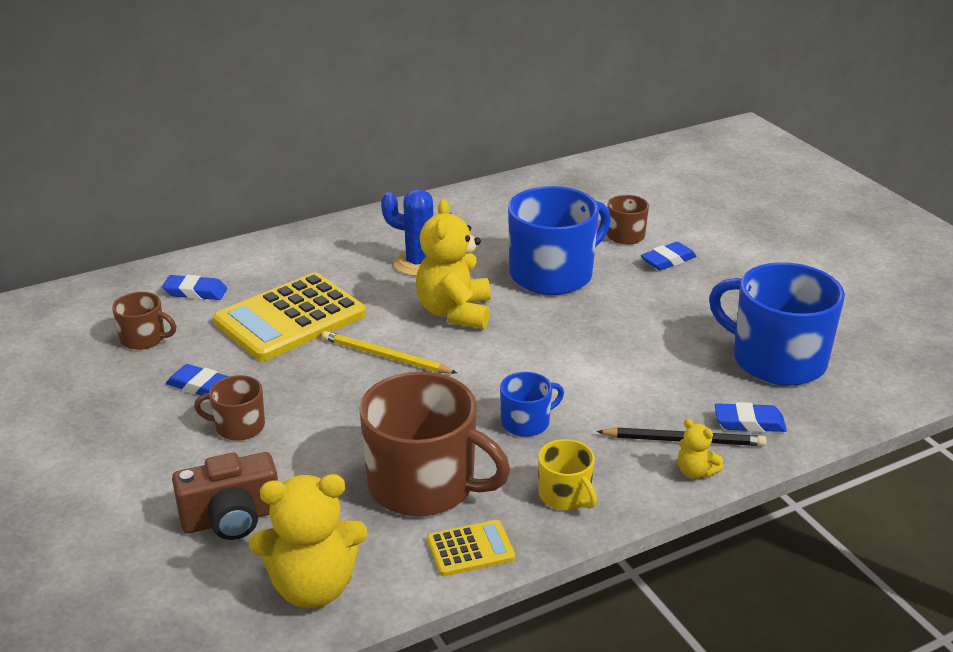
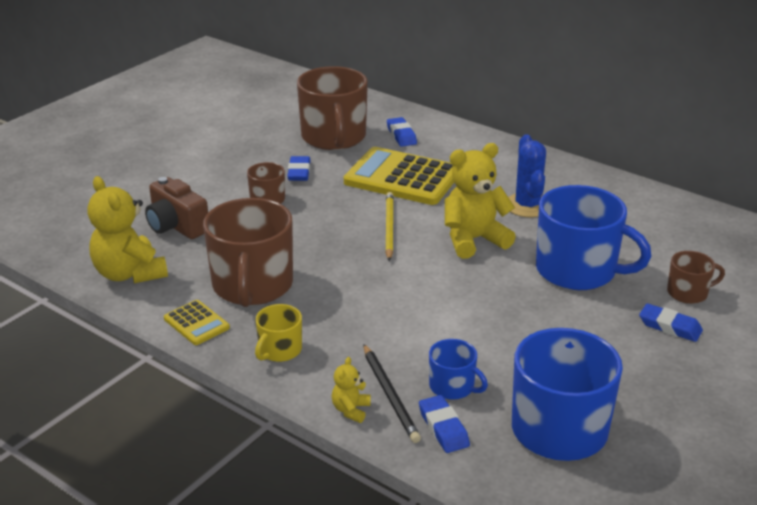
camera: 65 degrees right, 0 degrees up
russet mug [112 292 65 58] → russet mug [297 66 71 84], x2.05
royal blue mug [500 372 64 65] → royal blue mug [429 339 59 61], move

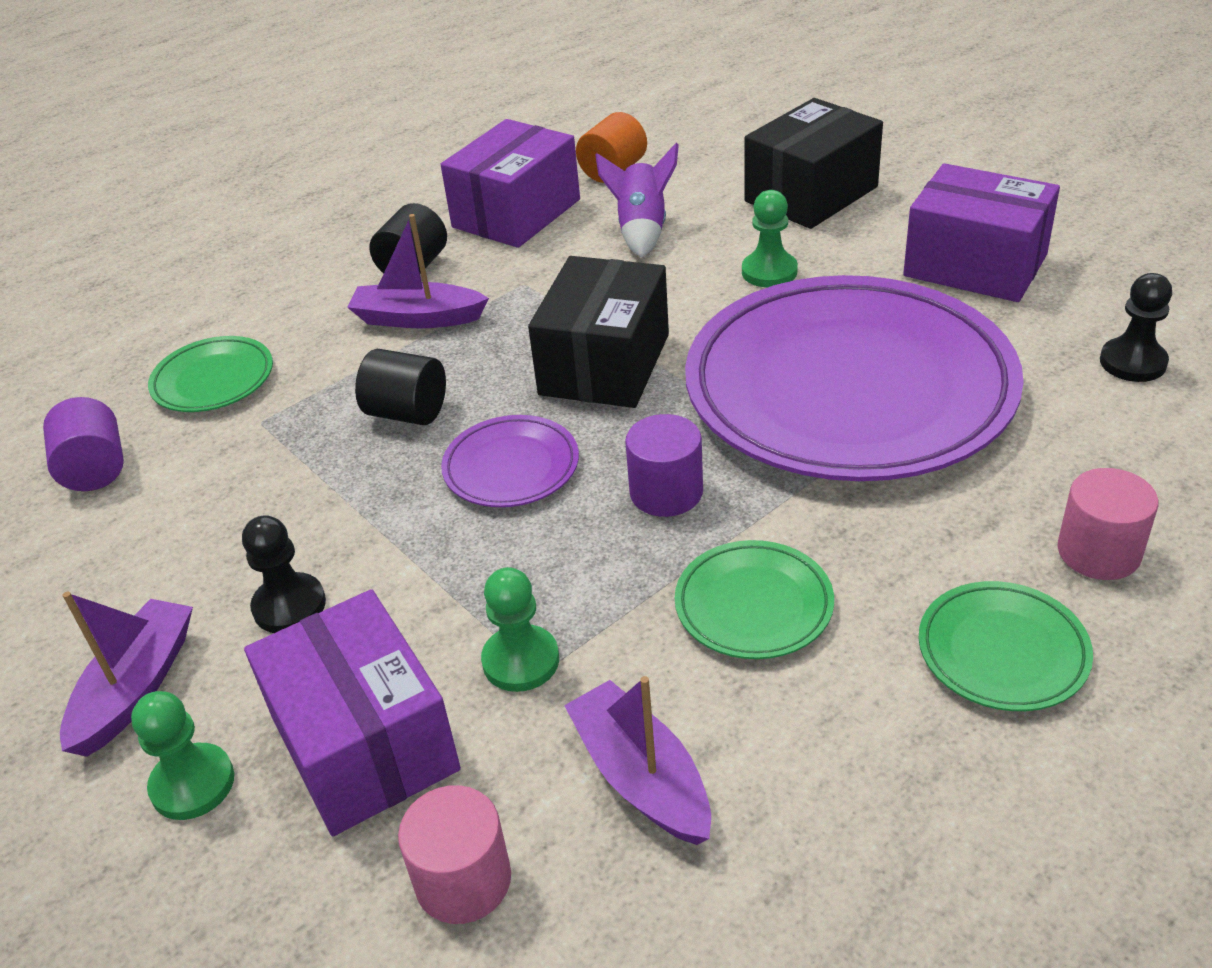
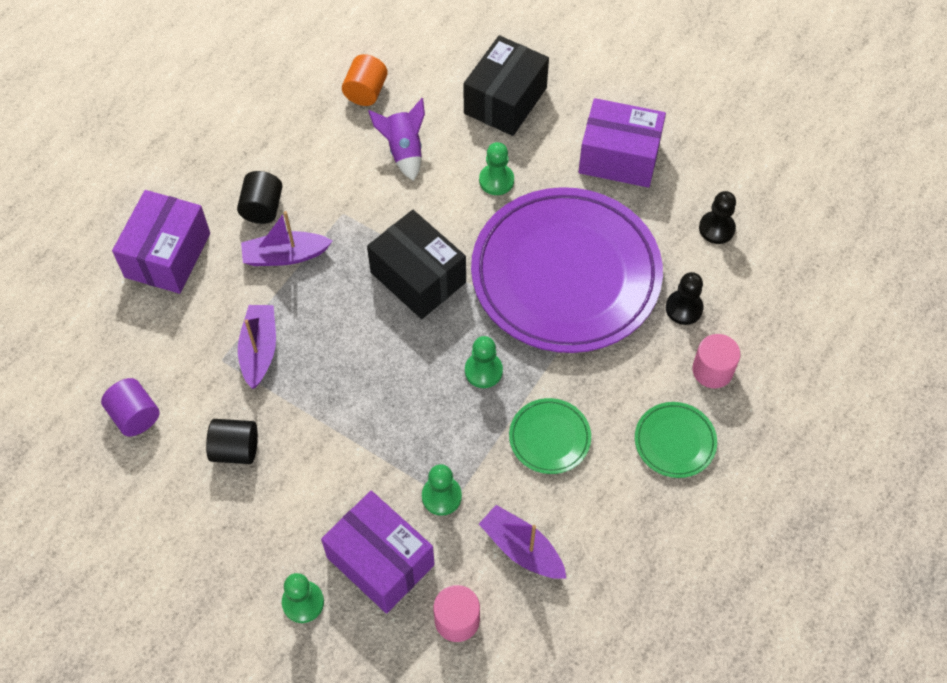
camera: 20 degrees left, 20 degrees up
violet parcel [441 119 139 129] → violet parcel [112 190 98 104], move
black parcel [528 256 141 152] → black parcel [367 210 99 109], 45 degrees counterclockwise
emerald dinner plate [148 336 125 76] → -
black cylinder shape [355 349 91 76] → black cylinder shape [206 419 52 45], move
violet cylinder shape [625 414 78 103] → emerald chess pawn [465 336 38 52]
violet dinner plate [441 415 138 92] → -
black chess pawn [242 515 84 118] → black chess pawn [666 272 38 53], move
violet boat [60 592 133 165] → violet boat [238 305 38 84], move

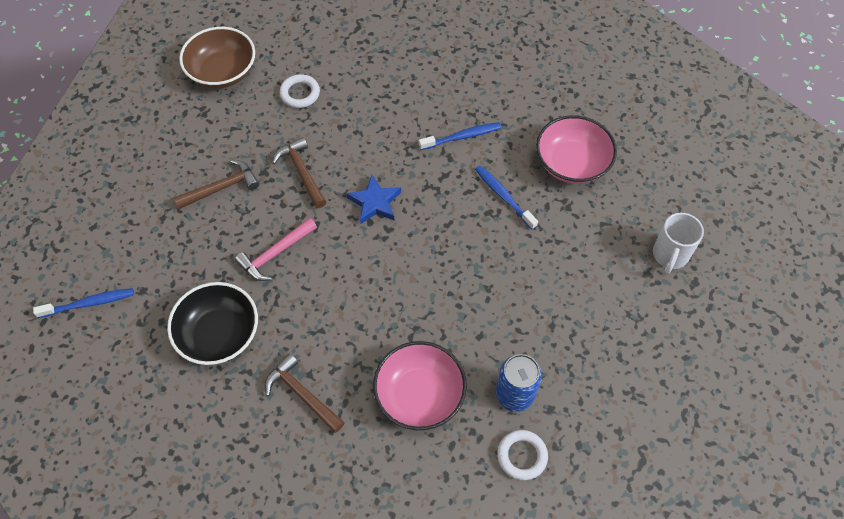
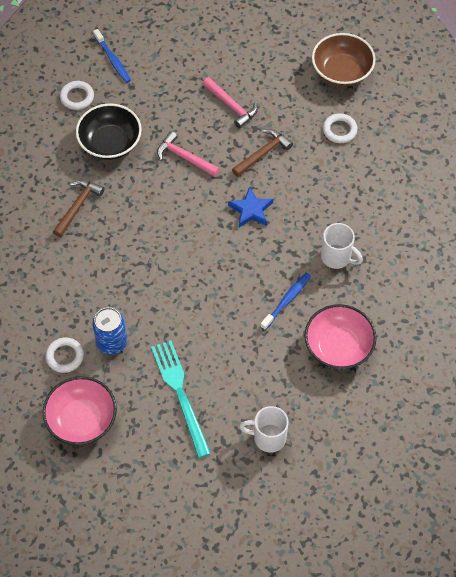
camera: 75 degrees right, 0 degrees up
royal blue dental brush [419 122 82 28] → pure white mug [321 223 42 46]
russet hammer [174 159 85 50] → rosy hammer [203 77 55 52]
rosy bowl [373 341 94 89] → rosy bowl [43 376 74 69], move
- → pure white ring [60 81 34 29]
- → turquoise fork [151 340 60 118]

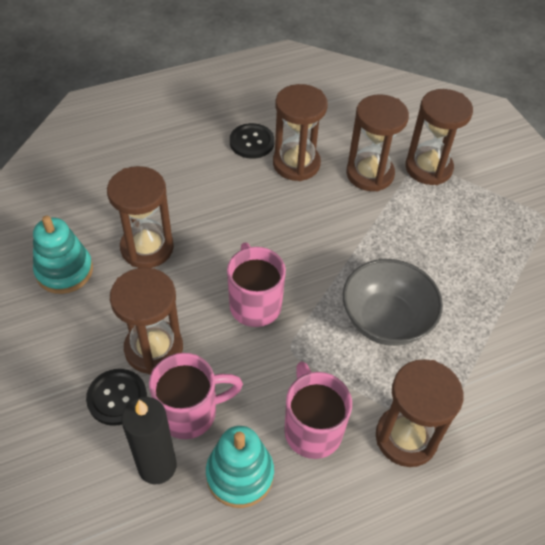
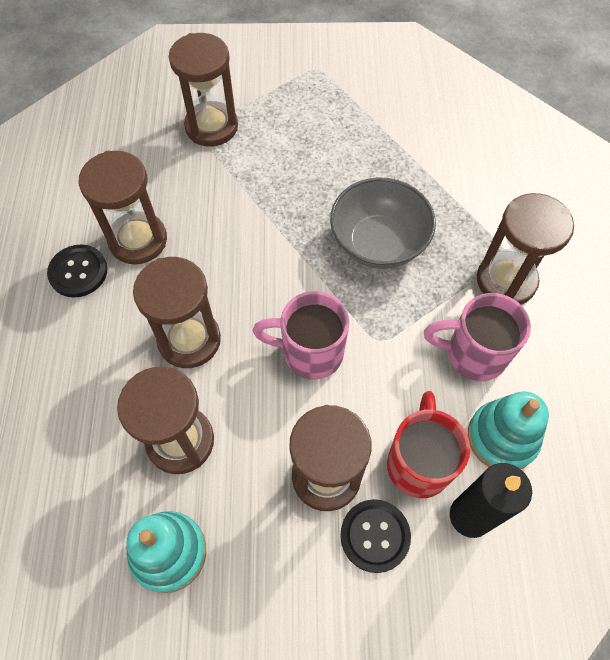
camera: 65 degrees left, 10 degrees up
russet hourglass [346 94 63 97] → russet hourglass [133 257 88 111], move
rosy mug [149 353 94 86] → red mug [387 391 83 107]

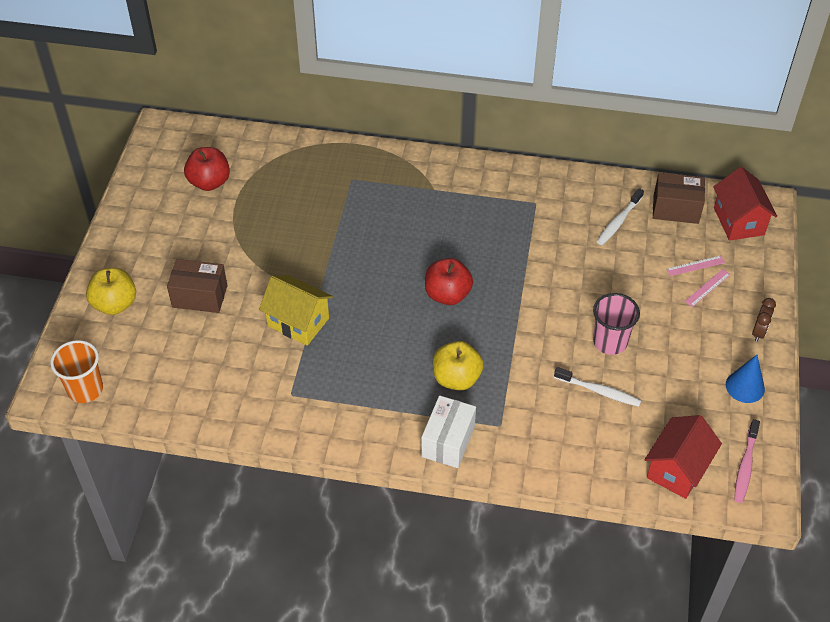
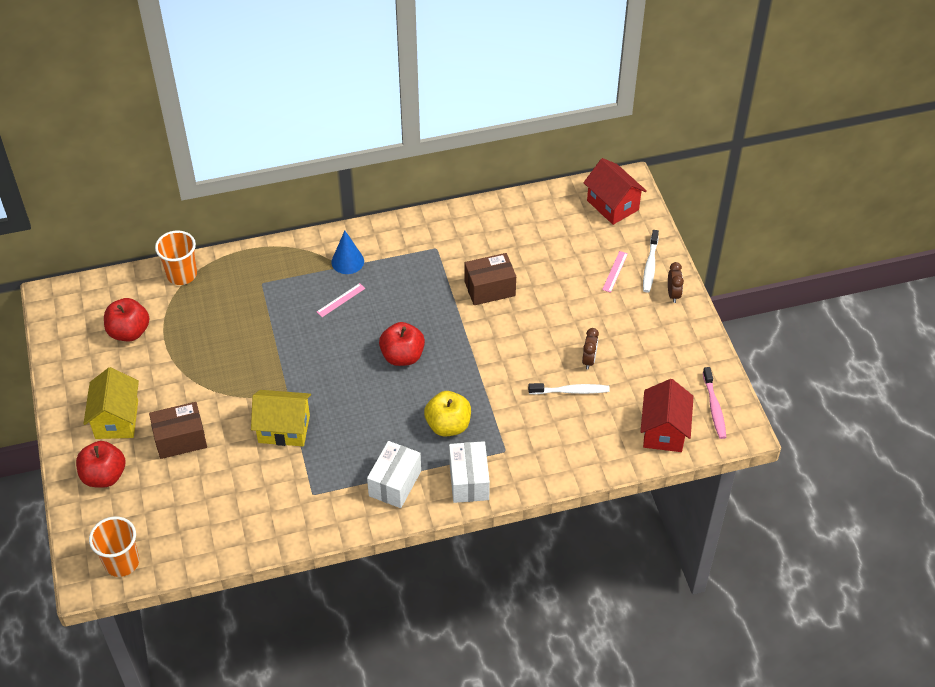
camera: 25 degrees left, 0 degrees up
russet parcel [653 173 52 51] → russet parcel [465 253 51 52], move
pure white dental brush [597 188 47 57] → pure white dental brush [643 230 16 63], move
rosy straightedge [666 256 59 20] → rosy straightedge [317 283 48 34], move
bright yellow apple fruit [86 268 50 47] → red apple fruit [76 441 49 47]
rosy beaker [593 293 47 62] → -
royal blue solid cone [726 355 39 48] → royal blue solid cone [331 231 33 43], move
- → orange-coloured beaker [155 231 42 54]
- → russet bedside clock [582 328 17 41]
- → bright yellow cottage [83 367 56 72]
- → pure white parcel [367 441 54 67]

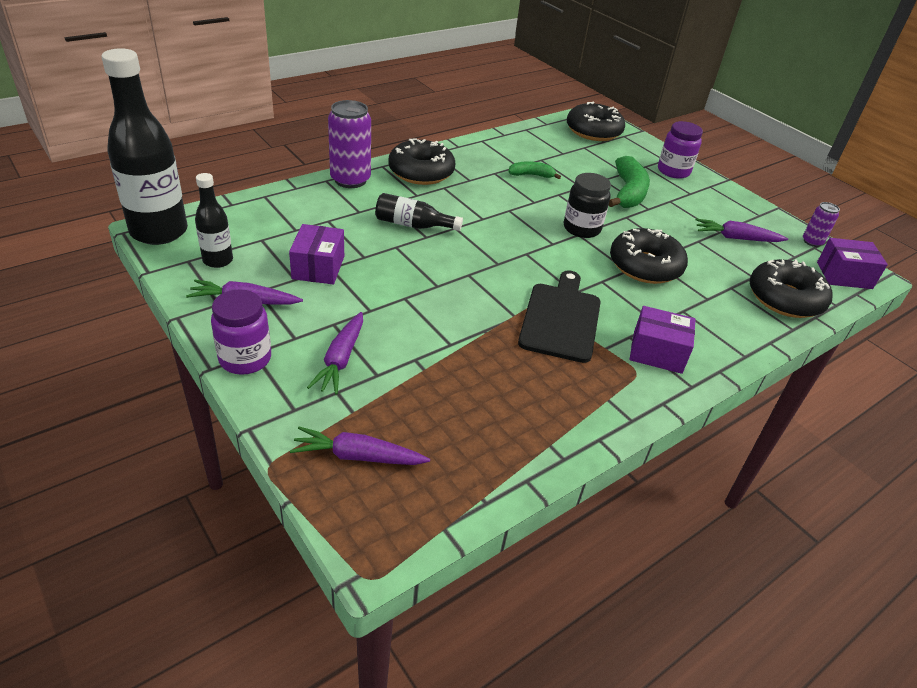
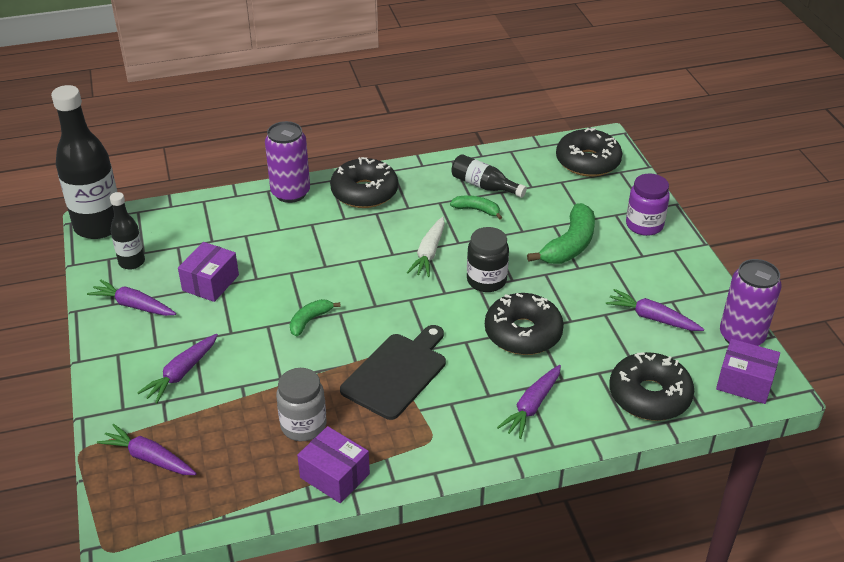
camera: 25 degrees right, 0 degrees up
black drink bottle [375 193 88 38] → black drink bottle [451 154 76 44], move
violet tin [803 202 37 45] → violet tin [720 259 62 87], x1.89
violet jam jar [211 289 60 86] → -
violet parcel [629 306 67 68] → violet parcel [297 426 73 77], move
- → pure white toy carrot [407 217 38 60]
- → emerald banana fruit [290 299 51 38]
- → violet toy carrot [497 365 64 74]
- → grey jam jar [276 368 50 73]

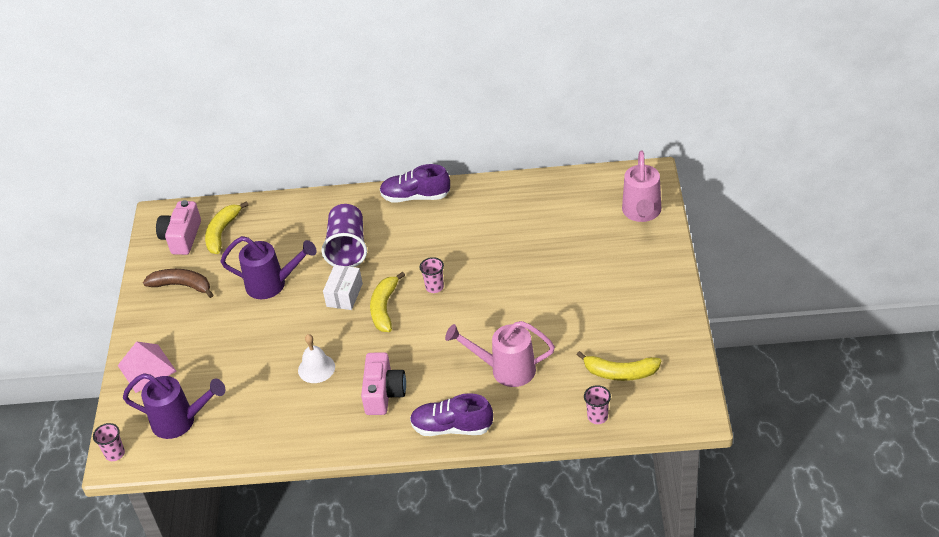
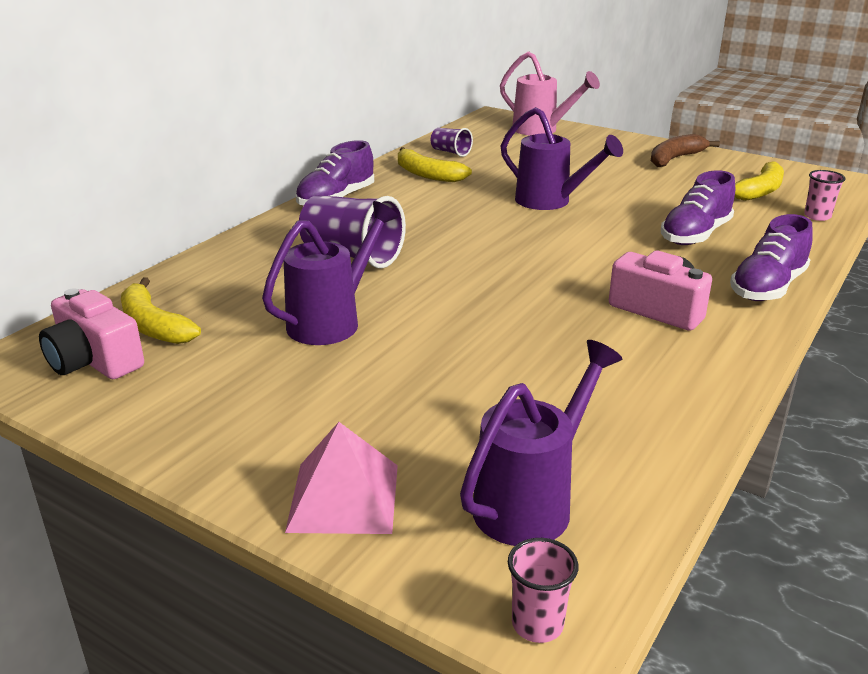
camera: 60 degrees left, 15 degrees down
rosy beaker [419 257 25 36] → -
pure white parcel [323 265 40 45] → -
russet banana fruit [143 269 70 29] → russet banana fruit [651 134 69 33], move
bright yellow banana fruit [370 272 35 60] → bright yellow banana fruit [398 147 74 35], move
rosy watering can [445 321 110 66] → violet lace-up shoe [661 170 74 75]
pure white hand bell [298 334 37 49] → -
- → violet watering can [501 107 122 103]
- → violet beaker [431 128 42 29]

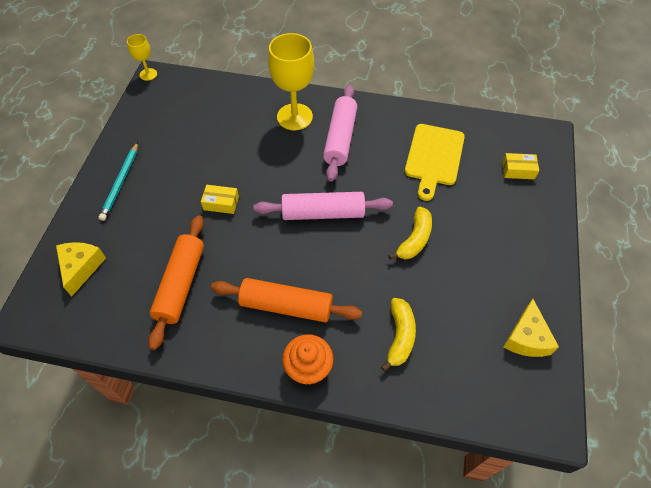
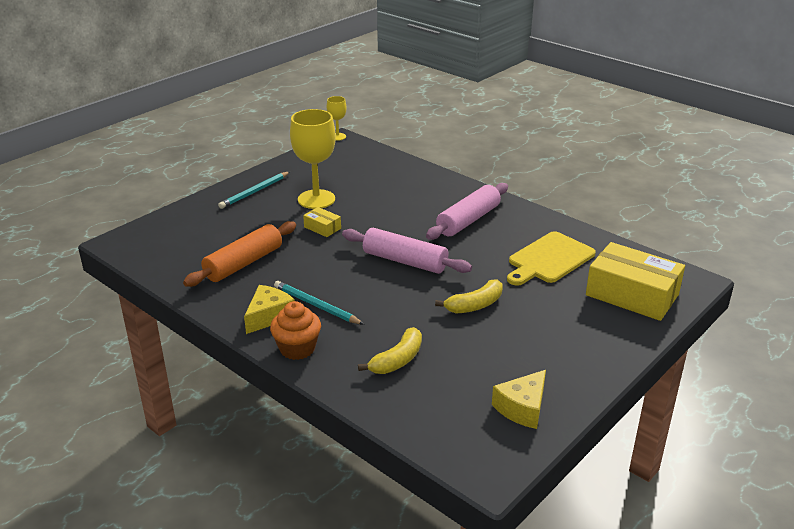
camera: 30 degrees right, 25 degrees down
bright yellow goblet [268 33 46 97] → bright yellow goblet [290 109 46 100], move
bright yellow parcel [502 153 37 26] → bright yellow parcel [586 242 99 79], x2.23
bright yellow cheese wedge [56 242 50 54] → bright yellow cheese wedge [244 285 51 49], move
orange-coloured pastry roller [211 278 151 44] → turquoise lead pencil [274 281 90 44]

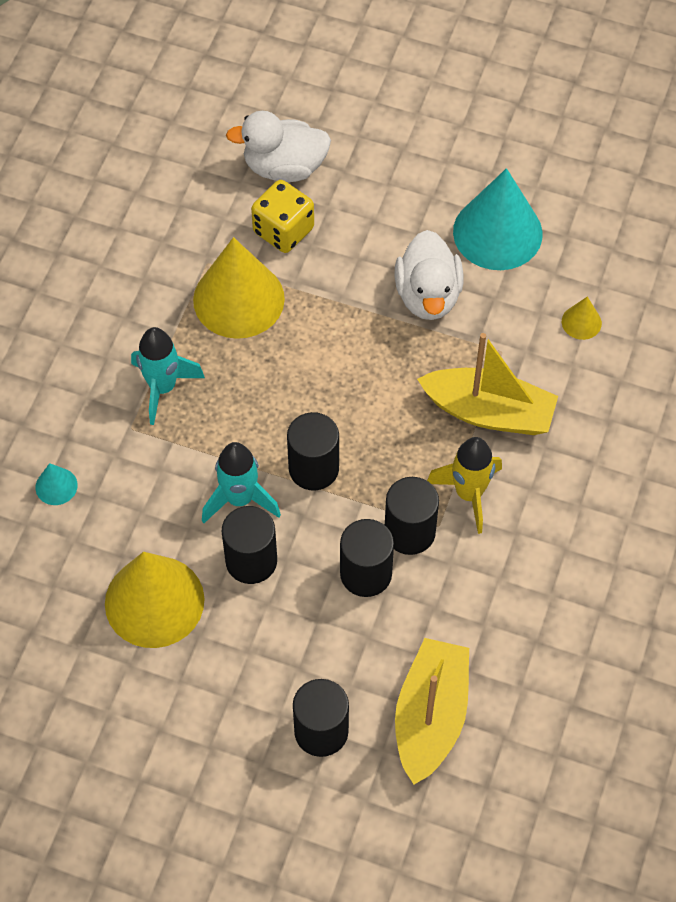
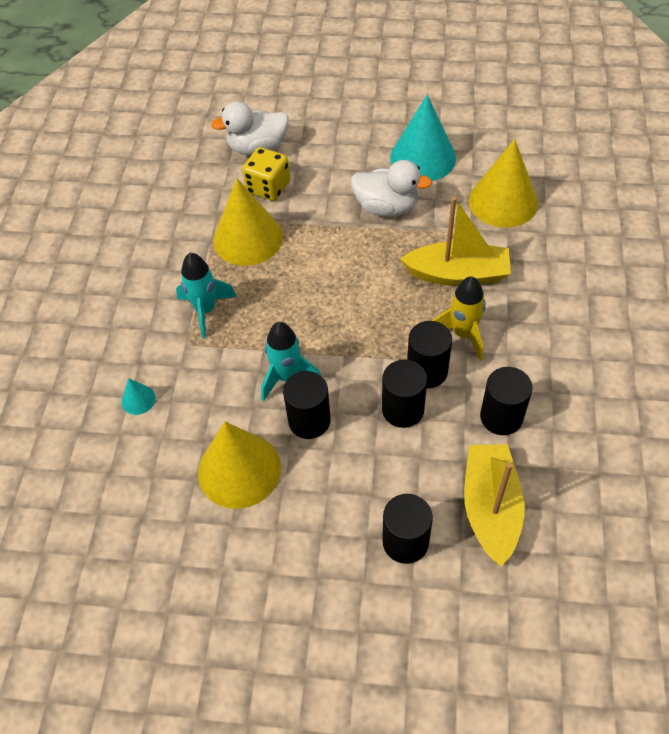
camera: 10 degrees left, 5 degrees down
pure white rubber duck [395 230 68 90] → pure white rubber duck [351 160 82 57], 60 degrees counterclockwise
bright yellow solid cone [562 297 40 43] → bright yellow solid cone [469 139 69 89], x2.29
black cylinder shape [287 412 52 79] → black cylinder shape [480 367 53 68], move

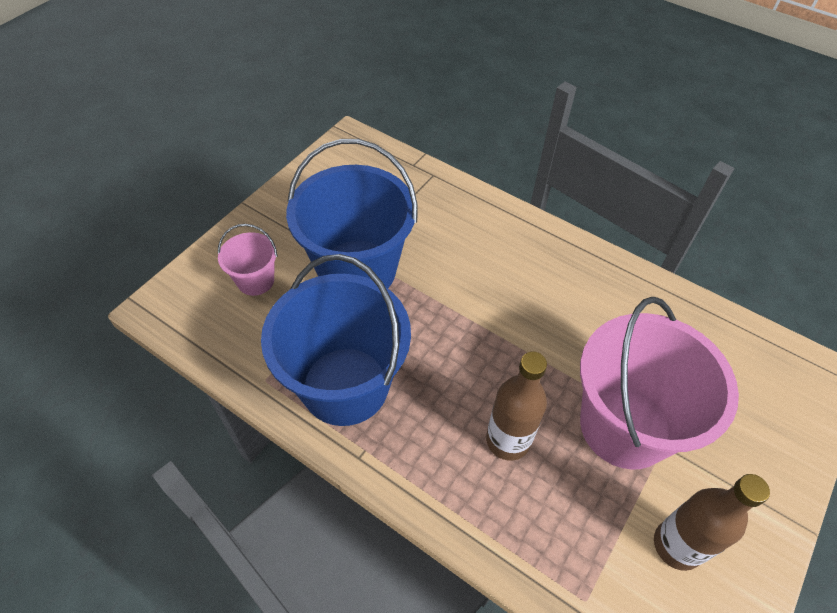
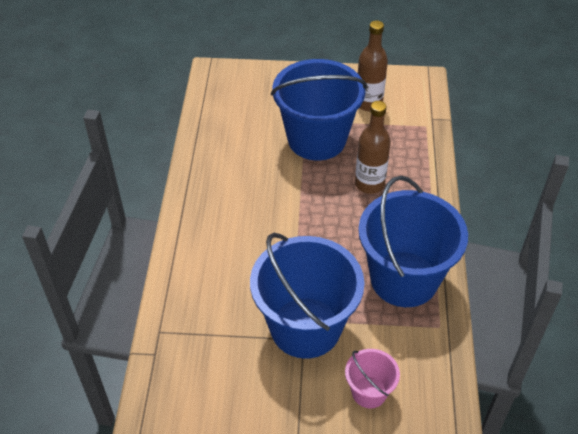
camera: 120 degrees left, 5 degrees down
rosy pail [580 297 159 173] → royal blue pail [271 59 96 101]

